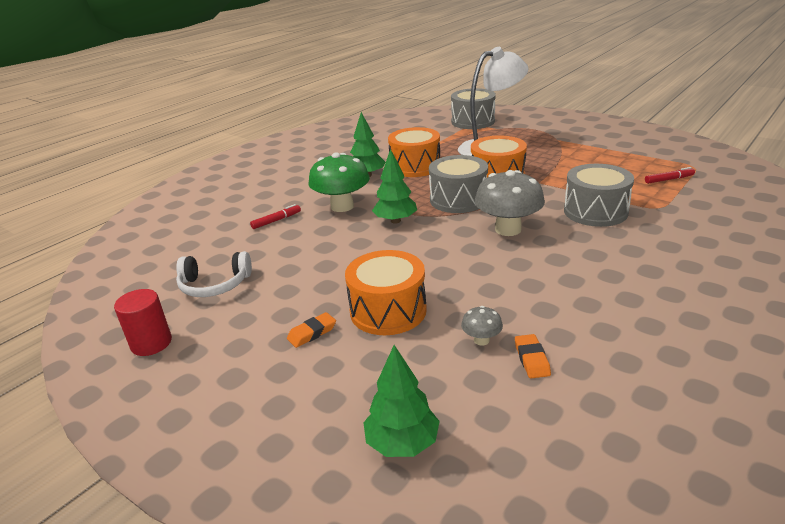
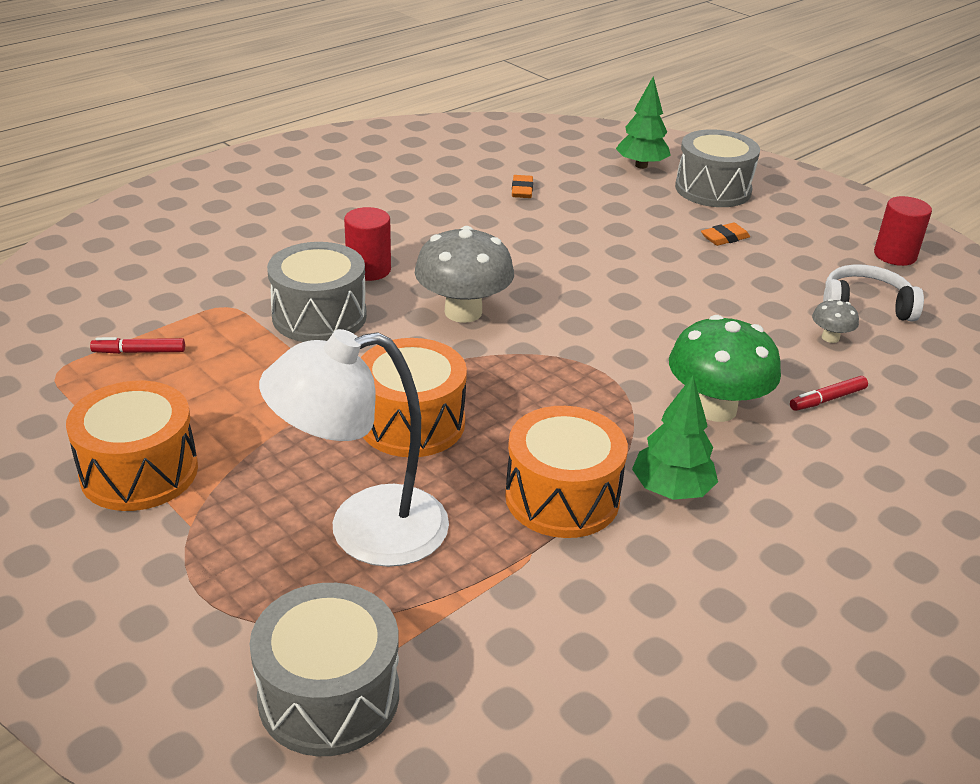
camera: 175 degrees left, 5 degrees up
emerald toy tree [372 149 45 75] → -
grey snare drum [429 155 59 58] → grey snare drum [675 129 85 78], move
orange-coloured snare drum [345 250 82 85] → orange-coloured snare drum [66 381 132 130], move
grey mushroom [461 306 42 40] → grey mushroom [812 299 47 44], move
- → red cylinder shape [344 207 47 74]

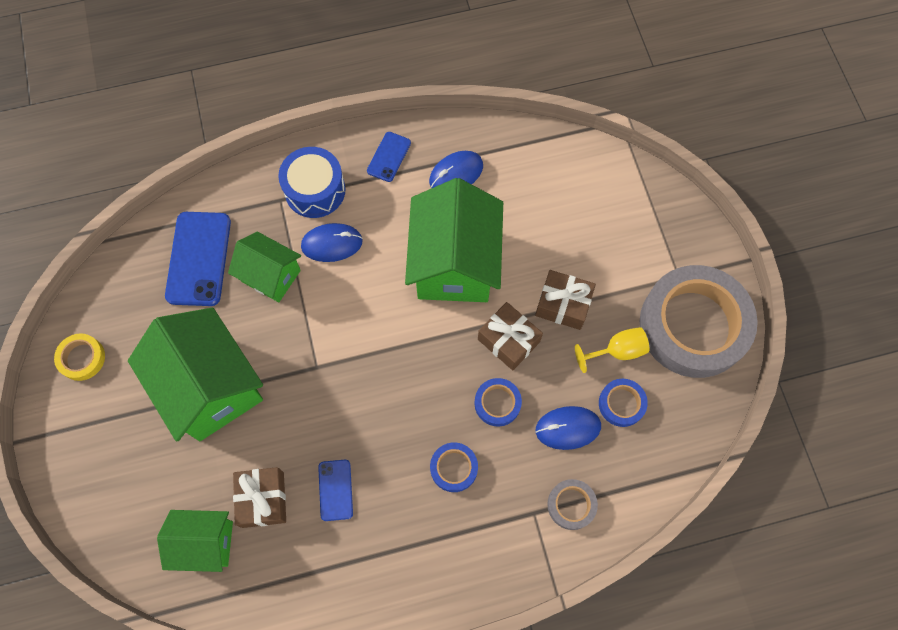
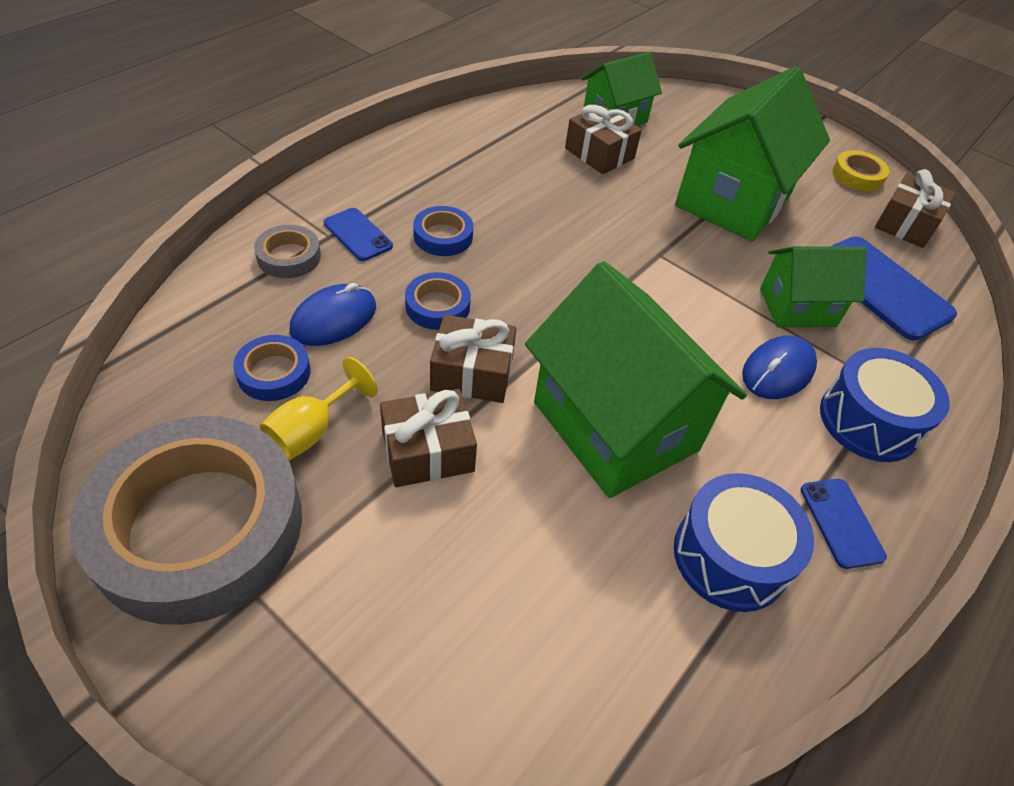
camera: 140 degrees right, 20 degrees down
royal blue PC mouse [429 151 54 37] → royal blue snare drum [674 473 140 139]
emerald cottage [128 308 135 134] → emerald cottage [675 66 155 176], 75 degrees counterclockwise
royal blue mobile phone [318 460 35 61] → royal blue mobile phone [324 208 69 53], move
- → russet present [875 169 81 79]

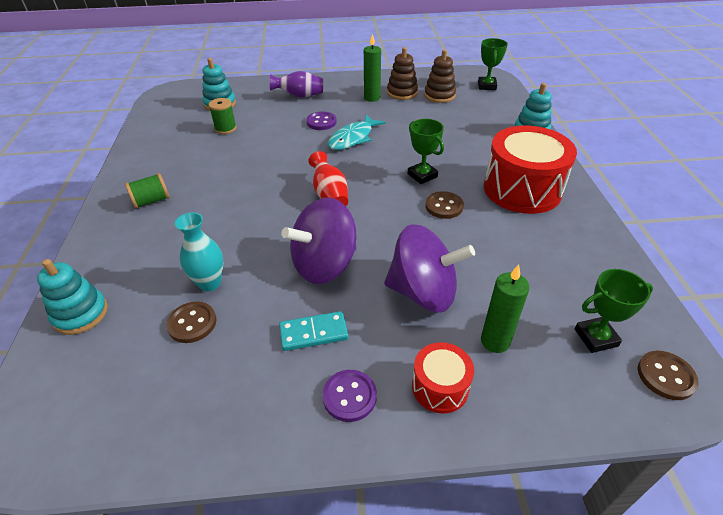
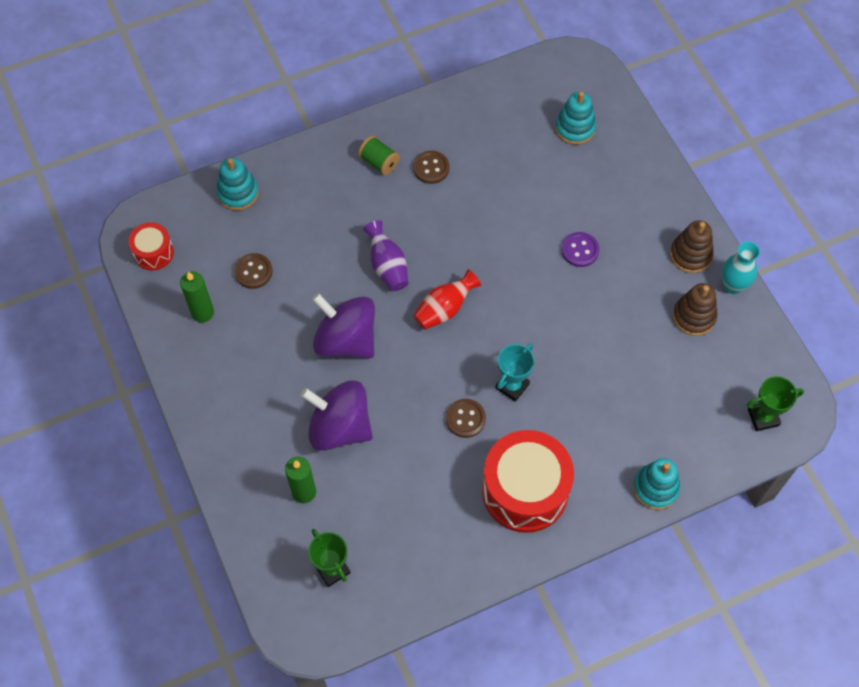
camera: 70 degrees right, 20 degrees up
emerald candle [364 34 17 68] → emerald candle [180 271 34 51], move
russet stacking rings [424 49 32 54] → russet stacking rings [670 220 44 53], move
violet vase [270 71 53 27] → violet vase [363 220 45 71], move
emerald spool [209 98 28 36] → -
turquoise toy fish [328 115 58 35] → -
emerald award cup [408 119 36 65] → turquoise award cup [495 343 39 59]
turquoise vase [175 212 48 79] → turquoise vase [722 241 38 53], move
violet toy top [384 224 91 89] → violet toy top [301 381 72 70], 120 degrees clockwise
turquoise domino [279 311 69 40] → -
red snare drum [412 342 62 72] → red snare drum [128 222 46 48], move
russet button [638 351 61 49] → russet button [413 151 37 33], move
violet button [322 370 55 52] → -

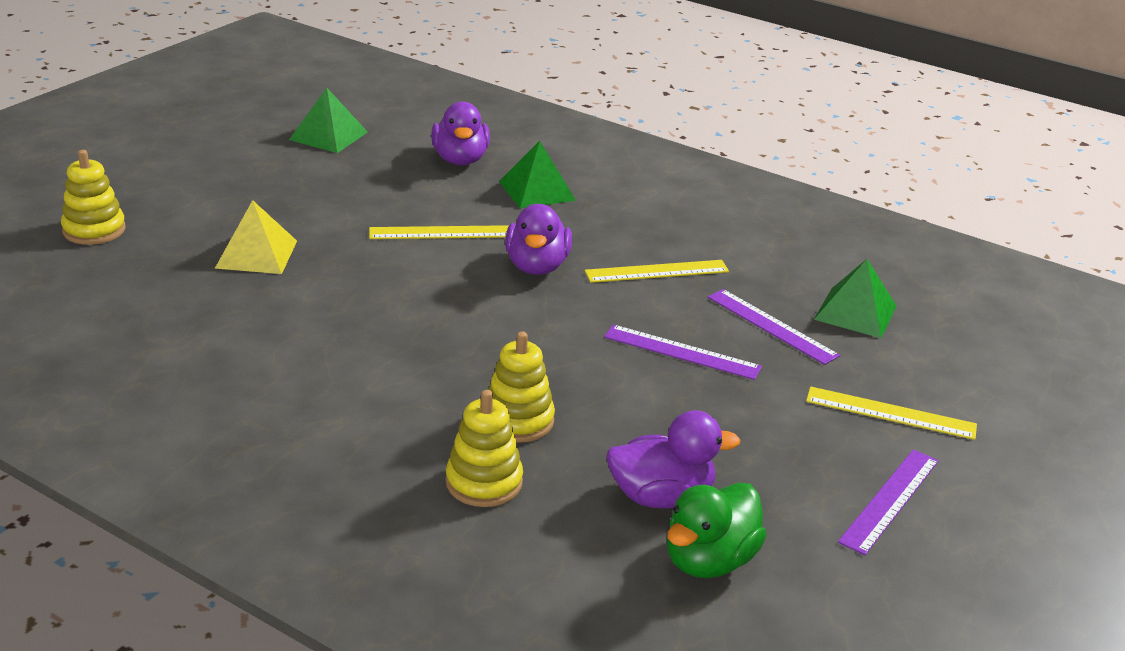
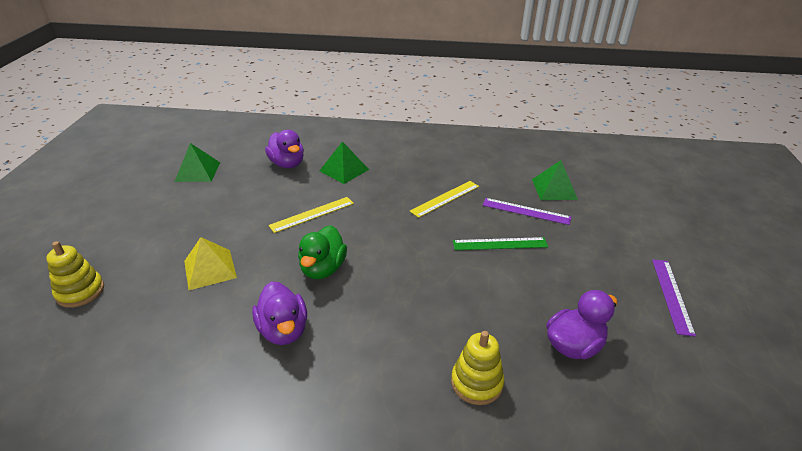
camera: 25 degrees left, 5 degrees up
violet rubber duck [505 204 67 71] → violet rubber duck [252 281 55 64], move
violet straightedge [604 324 158 56] → emerald straightedge [453 237 95 13]
bright yellow stacking rings [488 331 67 111] → -
bright yellow straightedge [806 386 171 54] → -
emerald rubber duck [667 482 100 96] → emerald rubber duck [298 225 49 54], move

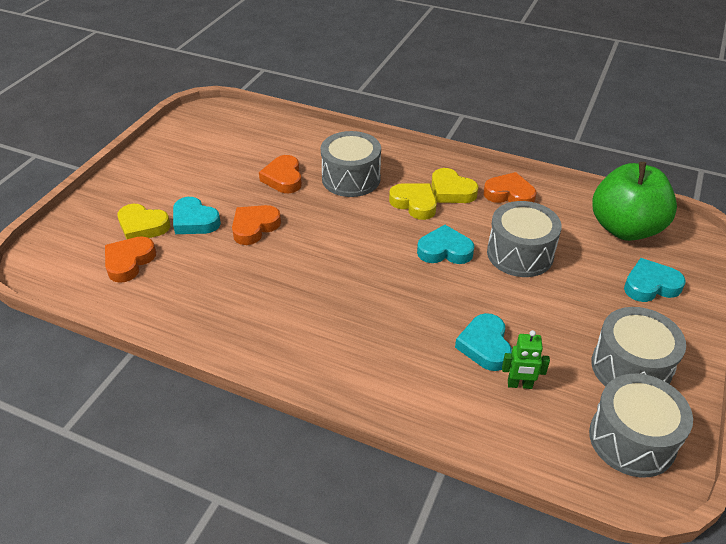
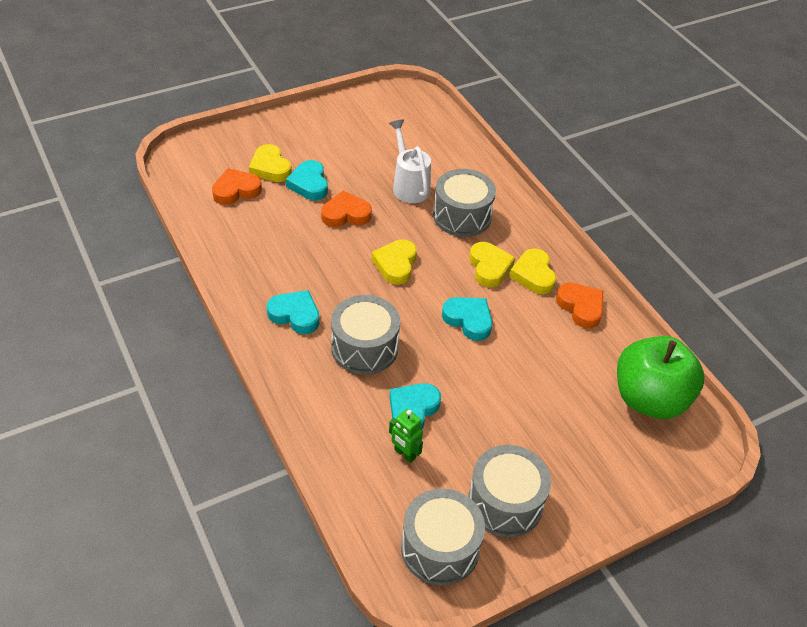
camera: 35 degrees right, 5 degrees up
orange-coloured heart shape [259 155 43 38] → pure white watering can [389 119 42 84]
grey snare drum [487 201 75 76] → grey snare drum [331 295 69 80], move
turquoise heart shape [624 258 62 44] → turquoise heart shape [267 290 52 44], move
- → bright yellow heart shape [372 239 45 46]

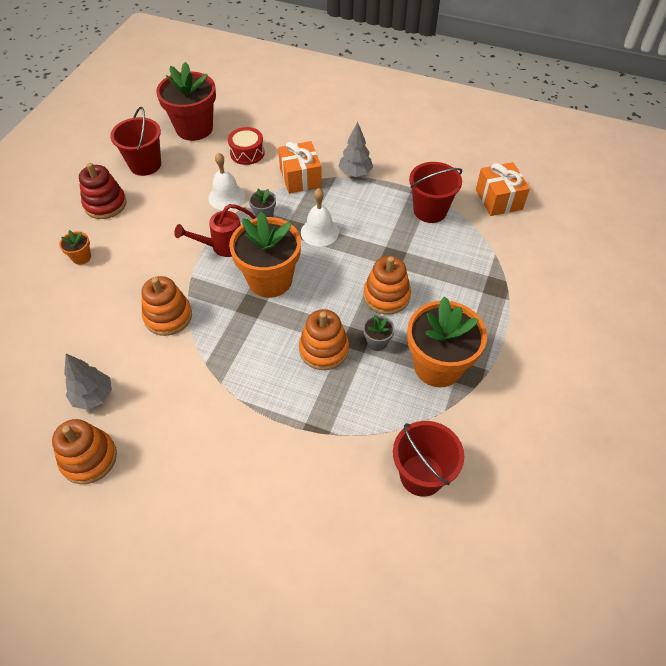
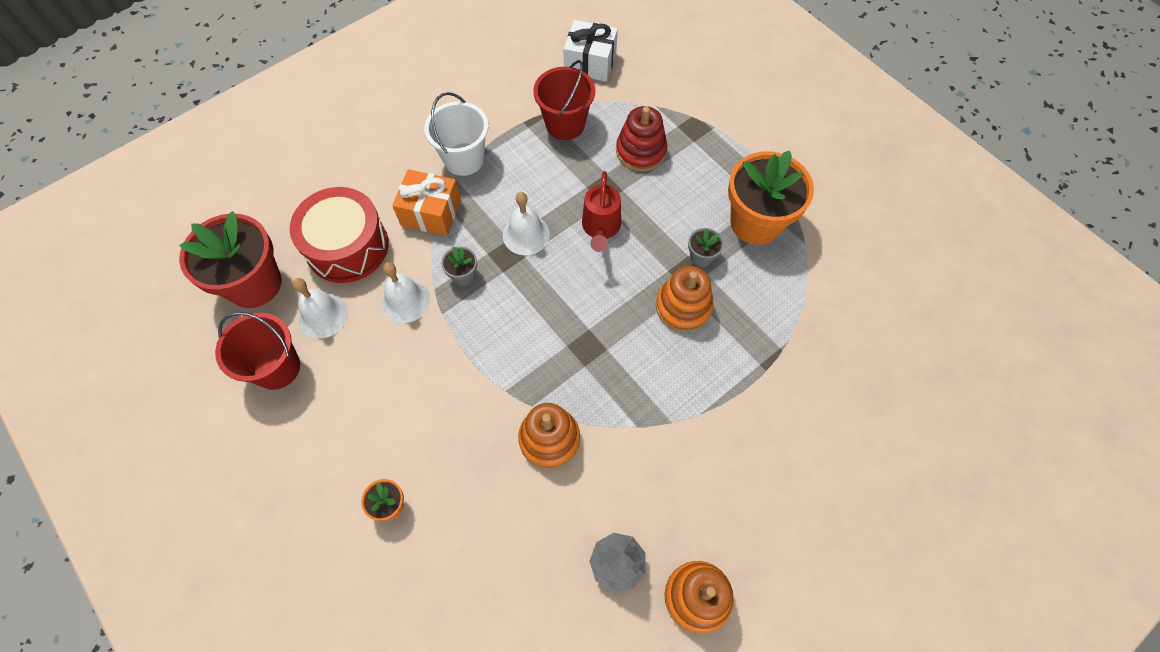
camera: 60 degrees left, 10 degrees up
grey toy tree [338 121 35 56] → pure white pail [424 92 64 84]
red snare drum [228 127 37 38] → red snare drum [290 187 99 96], x1.74
orange-coloured present [476 162 54 54] → pure white present [563 20 55 62]
red stacking rings [79 163 47 56] → red stacking rings [616 106 51 66], move
red watering can [174 204 82 53] → red watering can [582 171 39 81], move
orange-coloured plant pot [229 212 72 86] → -
orange-coloured stacking rings [364 256 47 59] → -
red pail [393 421 71 76] → -
- → pure white hand bell [292 278 56 60]

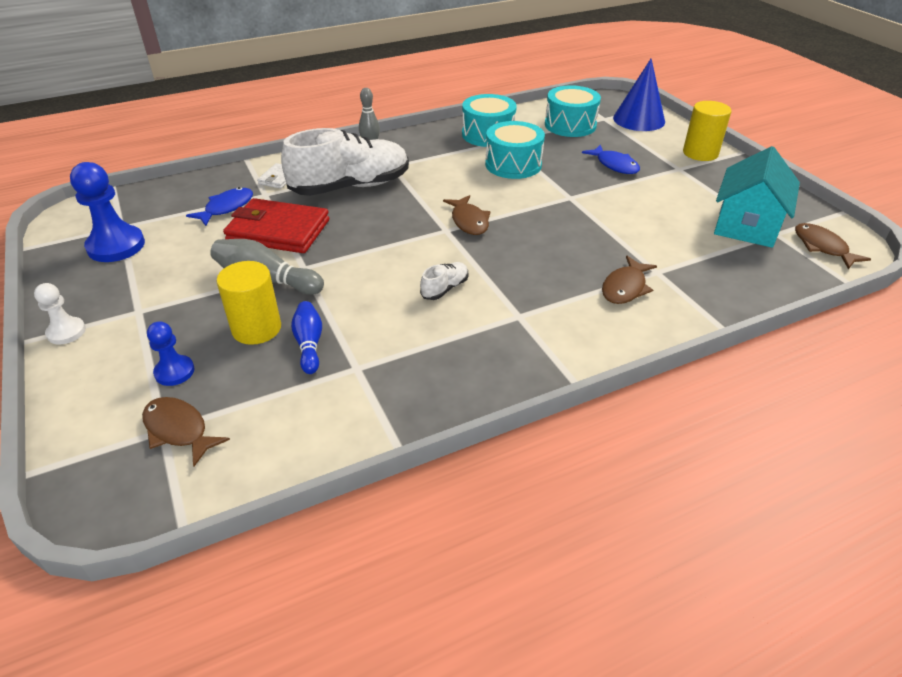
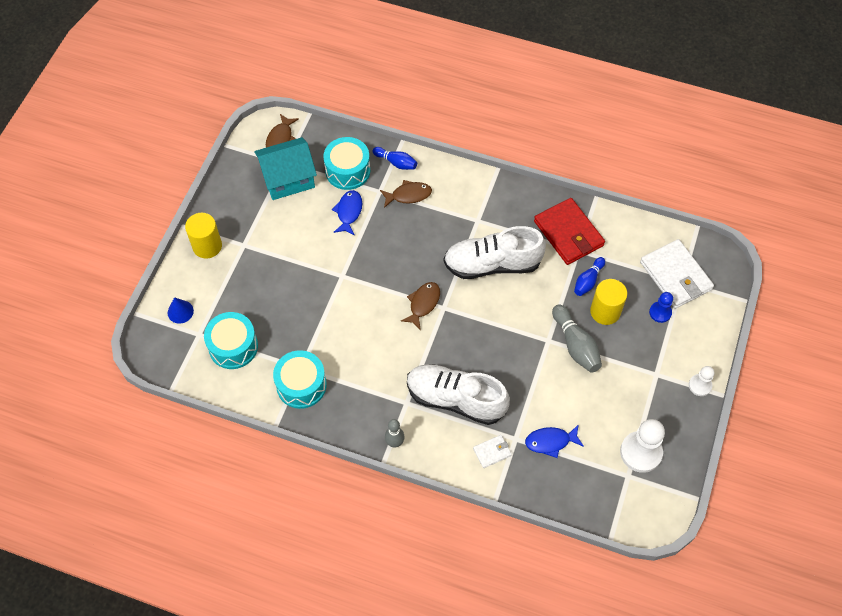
camera: 135 degrees left, 20 degrees up
royal blue solid cone [613 58 52 73] → royal blue solid cone [168 297 26 27], x0.53
turquoise snare drum [485 121 60 58] → turquoise snare drum [323 137 47 53], move
royal blue toy fish [582 145 58 29] → royal blue toy fish [332 190 30 46], move
royal blue chess pawn [70 162 75 100] → pure white chess pawn [620 419 45 54]
red billfold [223 198 106 55] → red billfold [534 198 71 67], move
pure white lace-up shoe [420 262 48 38] → pure white lace-up shoe [444 226 102 53], x2.43
russet toy fish [142 397 88 70] → pure white billfold [640 239 74 70]
- → royal blue tenpin [373 147 44 23]

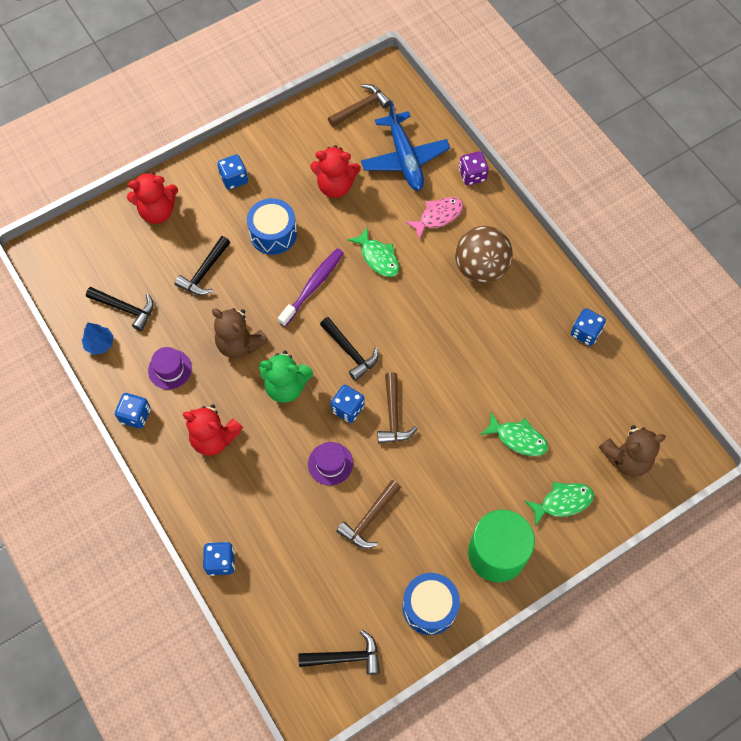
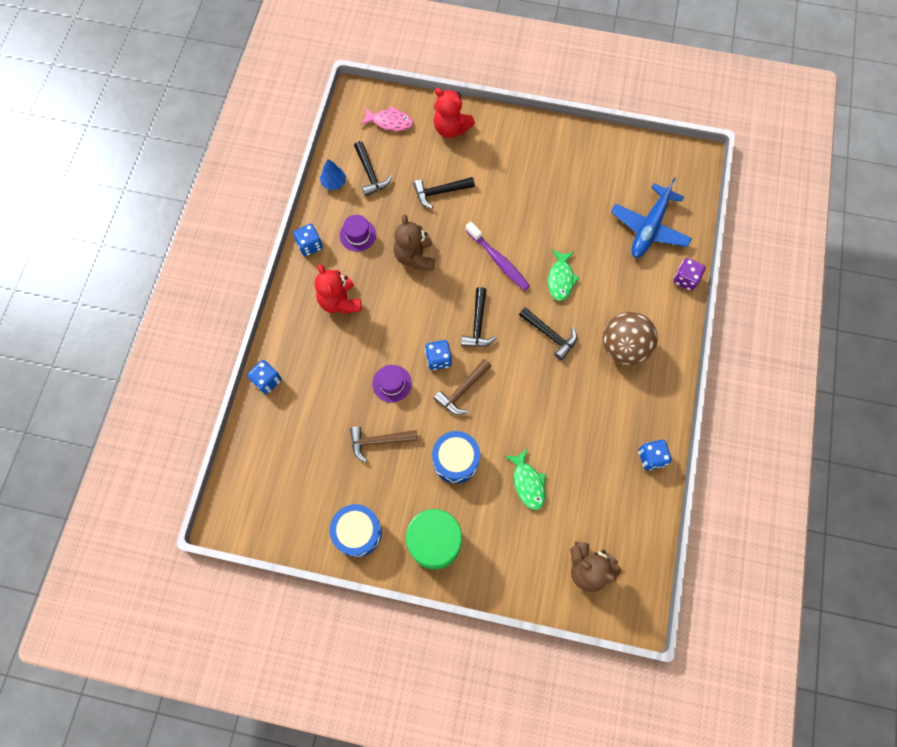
camera: 45 degrees right, 5 degrees up
russet hammer [328 84 63 43] → -
red teddy bear [310 145 51 53] → -
royal blue game die [217 155 31 35] → -
rosy toy fish [405 197 58 42] → rosy toy fish [360 106 53 25], move
royal blue snare drum [247 198 50 57] → royal blue snare drum [432 431 48 53], move
violet dental brush [278 248 66 79] → violet dental brush [465 222 65 69], 60 degrees clockwise
emerald teddy bear [259 351 54 52] → -
emerald toy fish [525 482 69 44] → -
black hammer [298 630 82 45] → black hammer [519 307 58 53], move

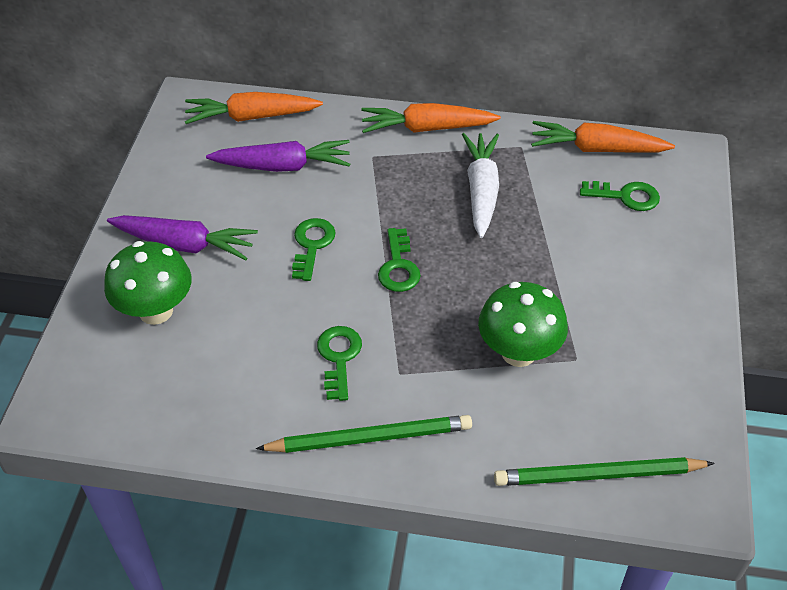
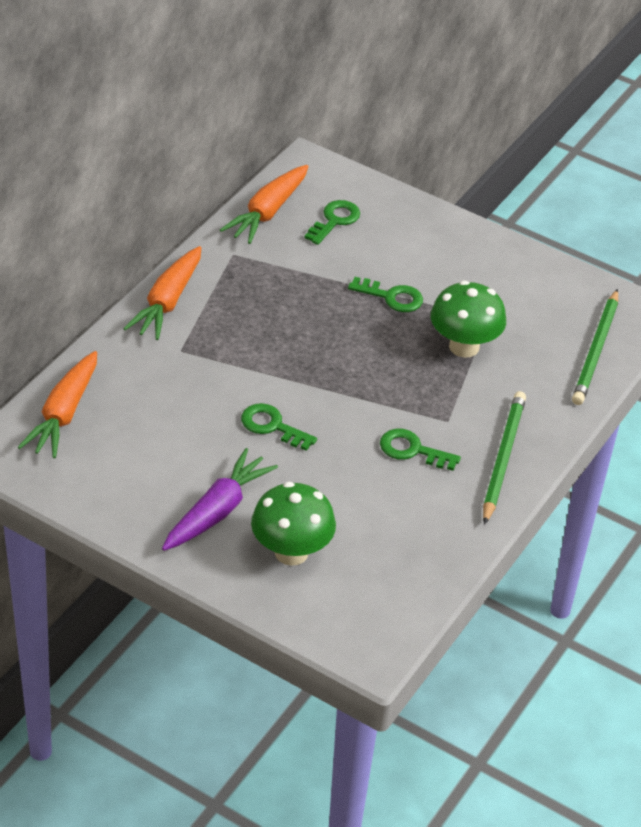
camera: 70 degrees left, 5 degrees down
pure white toy carrot [462 133 37 105] → -
violet toy carrot [206 140 144 32] → -
emerald latchkey [378 228 43 64] → emerald latchkey [348 277 75 35], move

